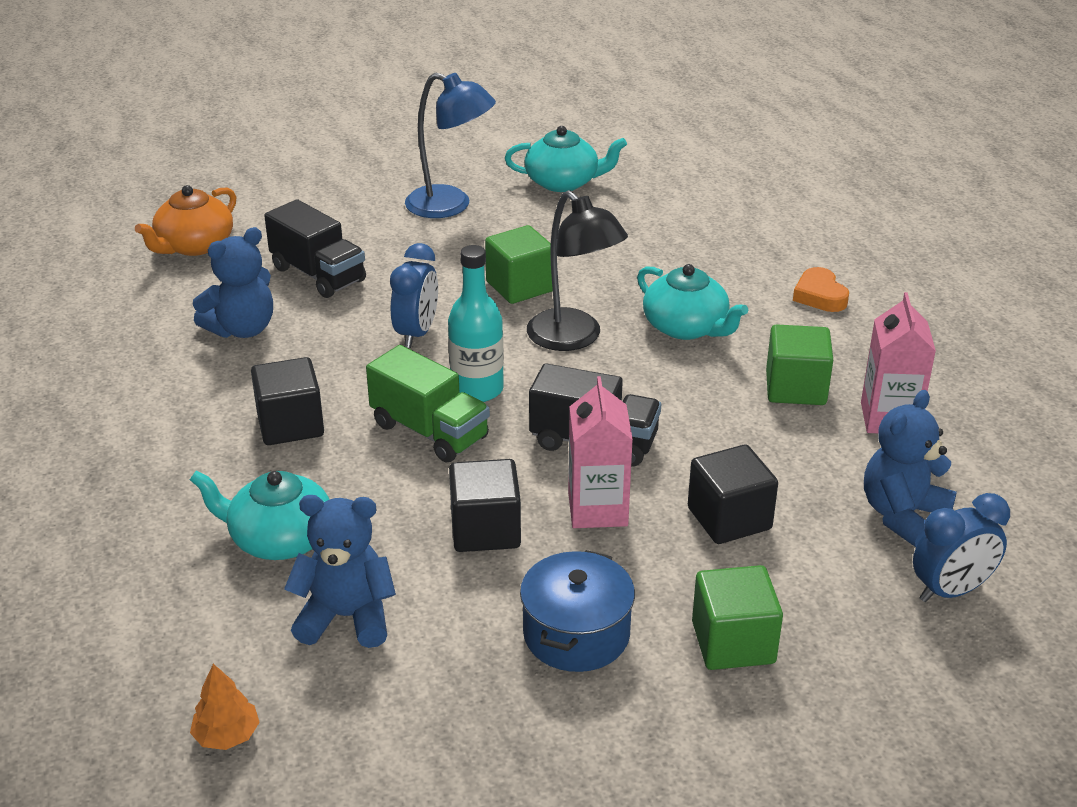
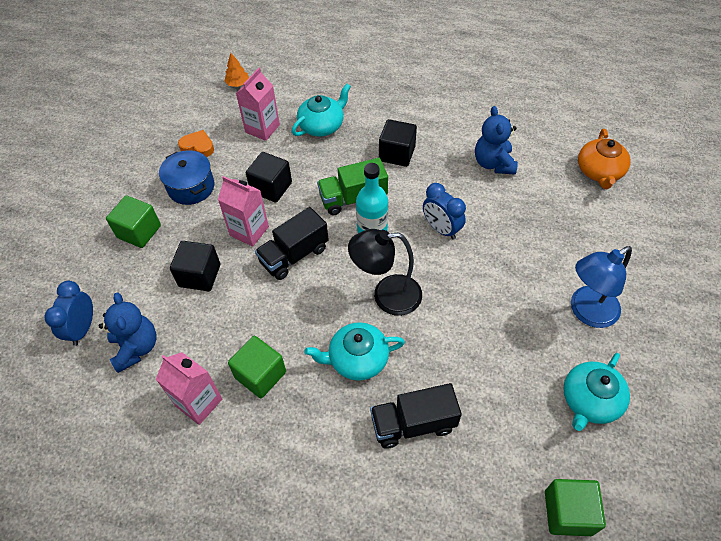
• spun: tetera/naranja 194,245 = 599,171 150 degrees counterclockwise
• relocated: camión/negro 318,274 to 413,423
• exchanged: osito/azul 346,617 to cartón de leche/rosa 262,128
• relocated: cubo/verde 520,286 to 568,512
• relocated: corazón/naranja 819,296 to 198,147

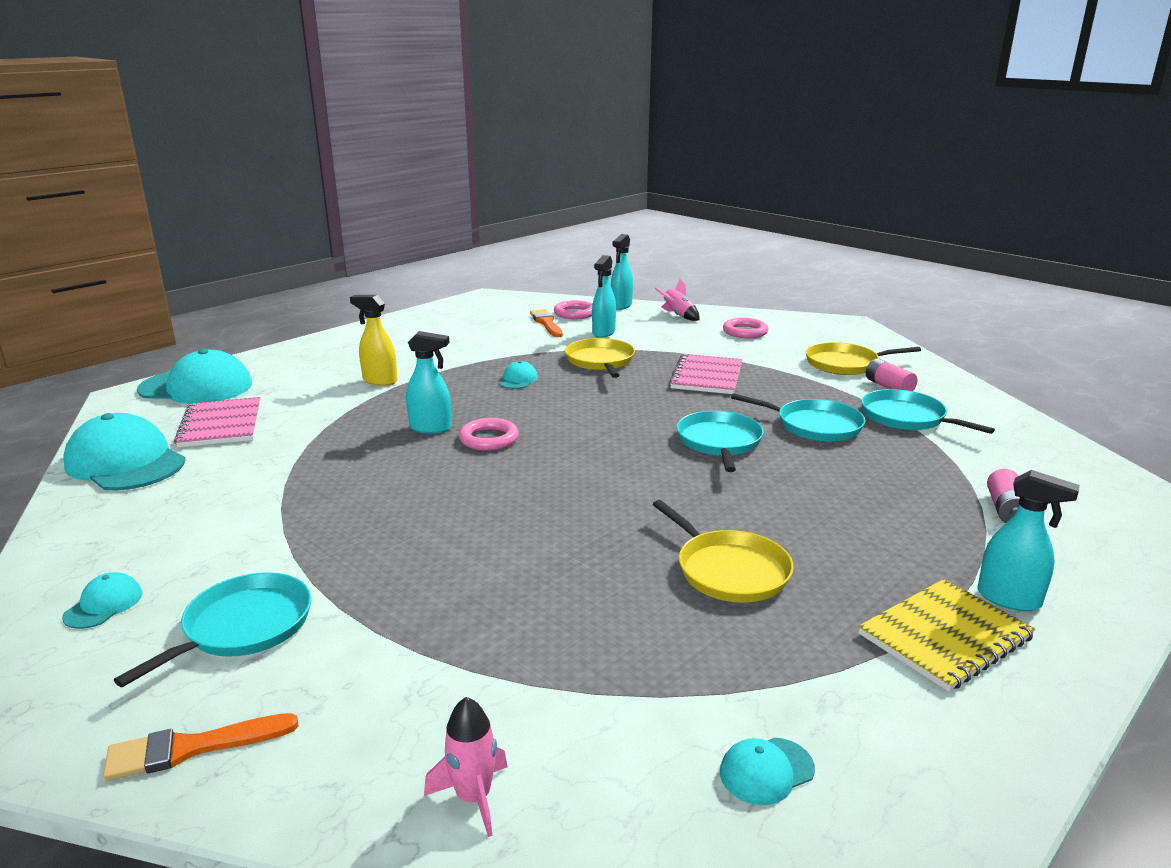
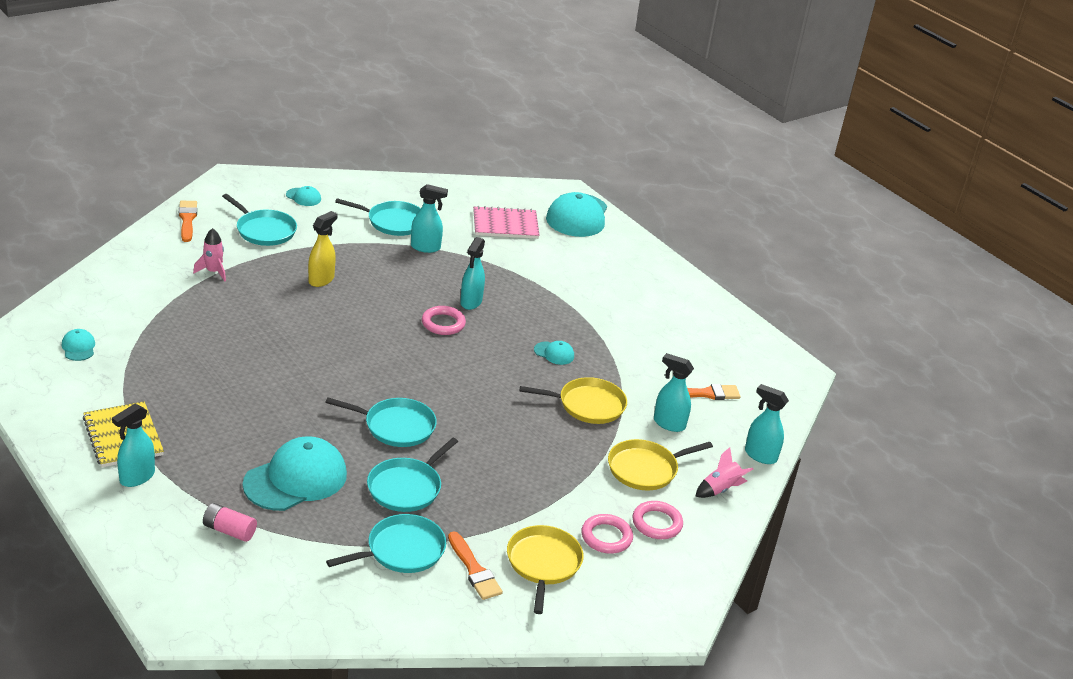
• relocated: gorra/turquesa 125,462 to 296,479
• relocated: pulverizador/amarillo 379,381 to 321,280
• relocated: cohete/rosa 473,797 to 213,272
• relocated: anillo/rosa 574,313 to 606,537
• relocated: sartén/amarillo 729,570 to 645,469
• missing: cuaderno/rosa 707,376
• exchanged: pila/rosa 888,387 to pincel/naranja 474,570
• appeared: sartén/turquesa 393,222
• appeared: pulverizador/turquesa 426,247

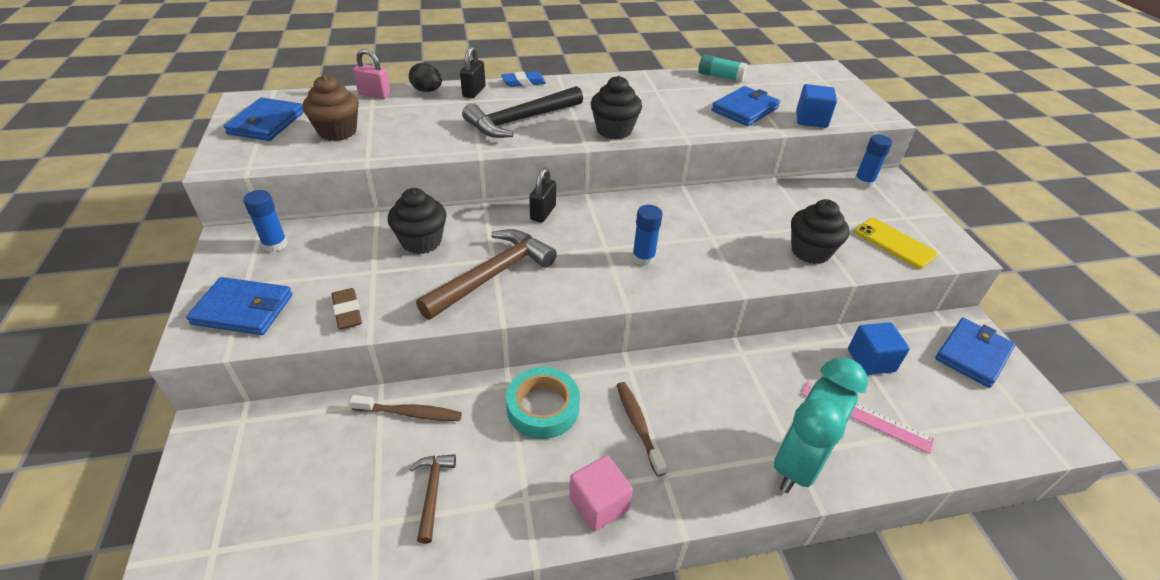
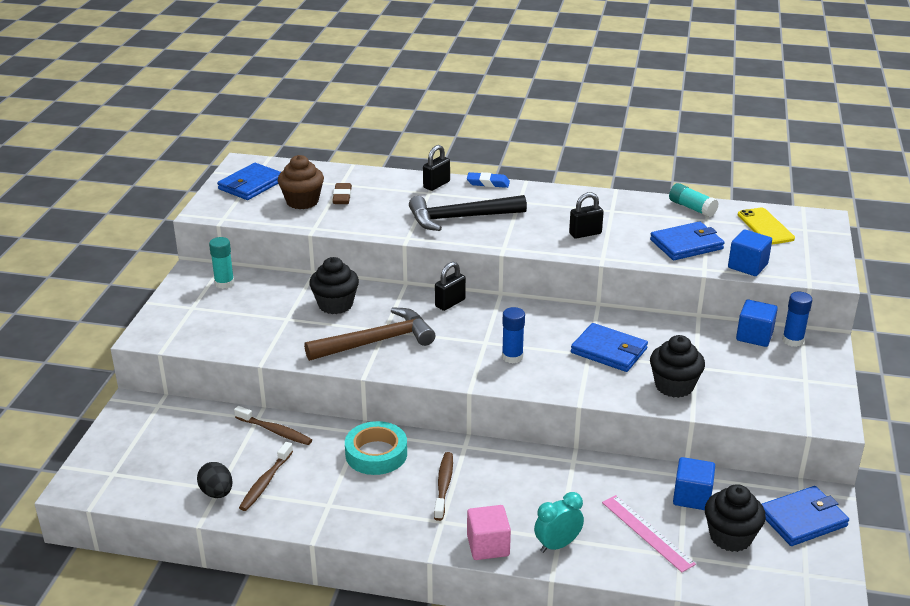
• relocated: cartera/azul 243,309 to 609,351
• colour: barra de pegamento/azul 275,244 to barra de pegamento/turquesa 224,283
• relocated: goma de borrar/marrón 347,311 to 342,196
• missing: candado/rosa 374,94
• relocated: huevo/negro 427,91 to 217,493
• exchanged: martillo/marrón 432,492 to cepillo de dientes/marrón 265,482
• relocated: cubo/rosa 598,504 to 488,546
• relocated: magdalena/negro 614,130 to 730,537
• size: despertador/turquesa 798,463 = 557,545 x0.55
• relocated: móvil/amarillo 894,243 to 765,227
• appeared: candado/negro 585,233
• appeared: cubo/azul 754,336

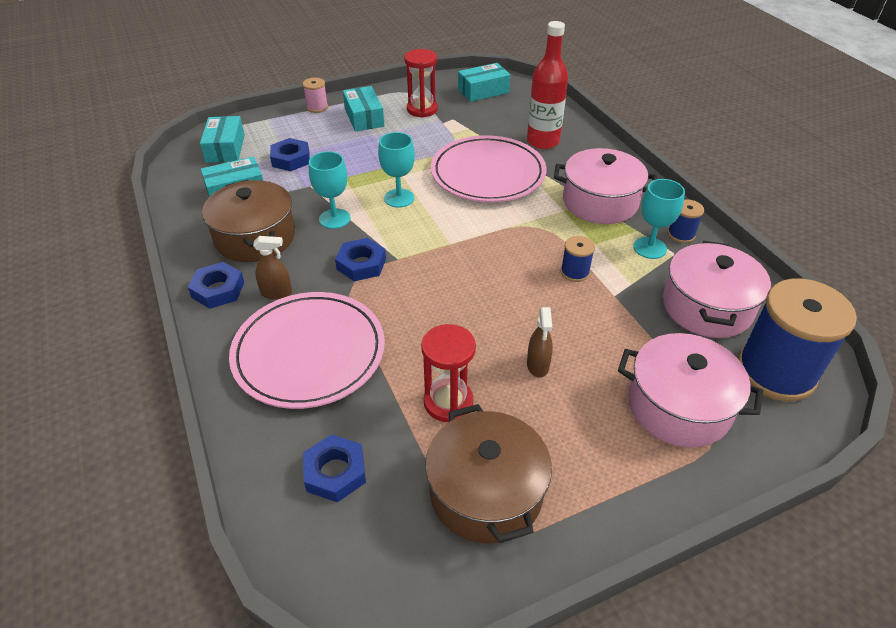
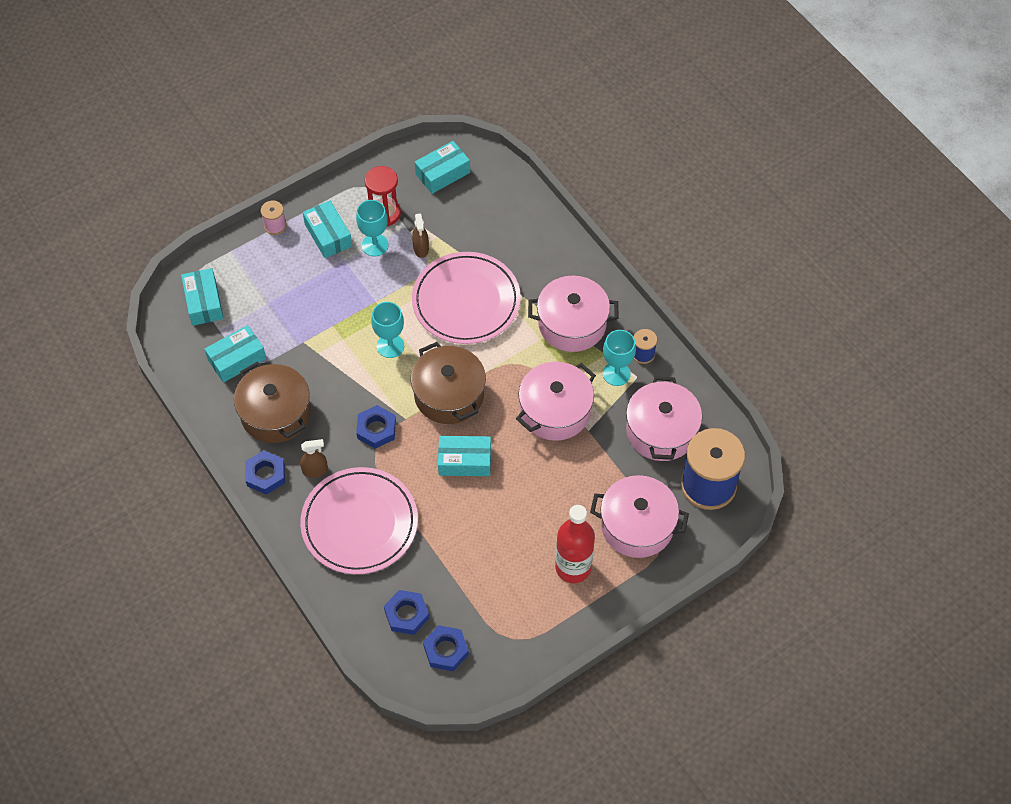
• relocated: tuerca/azul 291,159 to 446,650
• relocated: copa/turquesa 334,219 to 375,245
• missing: reloj de arena/rojo 448,402
• relocated: olla/marrón 486,492 to 449,395
• relocated: botella/rojo 543,141 to 573,567
• relocated: pulverizador/marrón 537,365 to 421,249
• exchanged: carrete/azul 575,272 to olla/rosa 555,411
• appeared: caja/turquesa 464,461

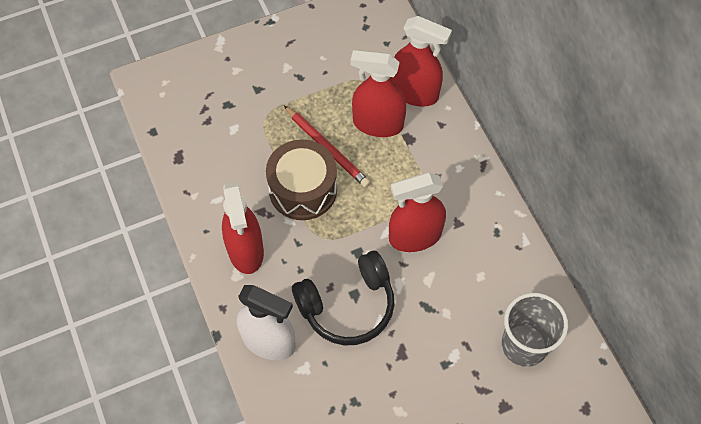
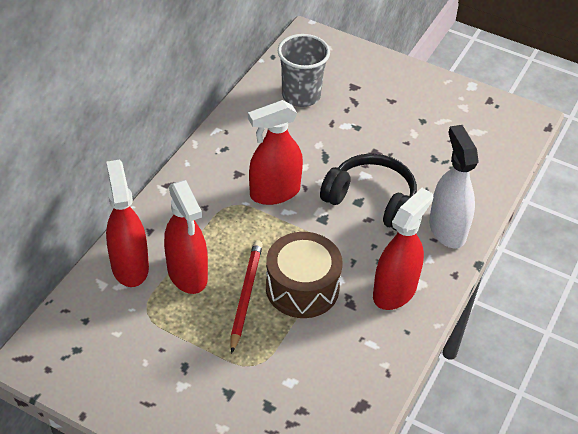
• spun: pulverizador/rojo 414,236 = 274,192 120 degrees clockwise

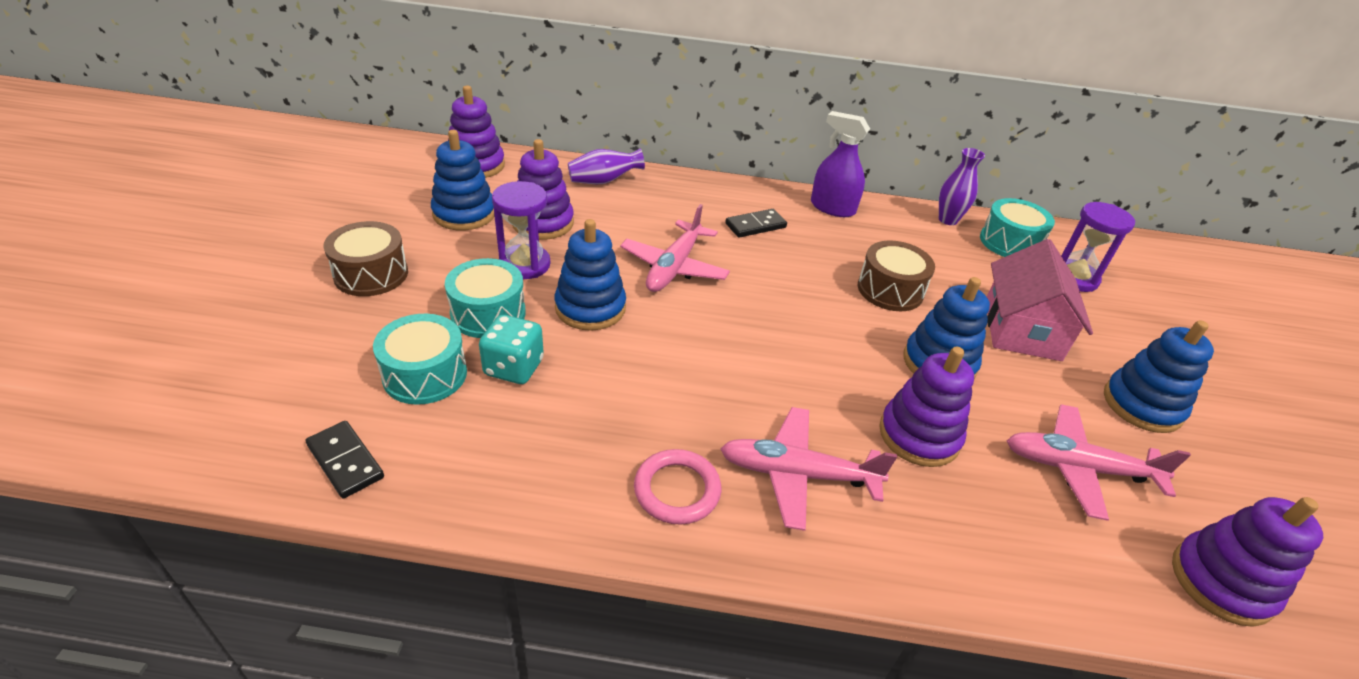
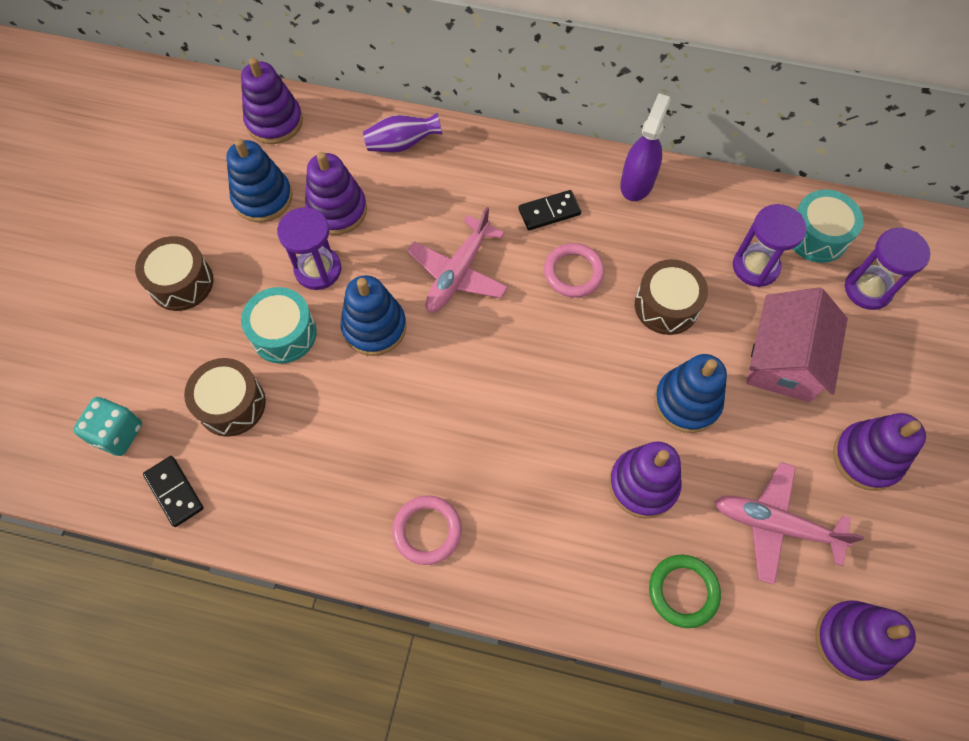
• colour: tambor/turquesa 425,374 to tambor/marrón 231,404
• relocated: dado/turquesa 514,368 to 118,434
• missing: avión/rosa 798,474
• spun: pulverizador/morado 832,208 = 637,183 75 degrees clockwise
• missing: florero/morado 948,220
• colour: juguete apilable/azul 1142,405 to juguete apilable/morado 866,457
• appeared: anillo/rosa 573,272
• appeared: anillo/verde 683,591
• appeared: reloj de arena/morado 755,266

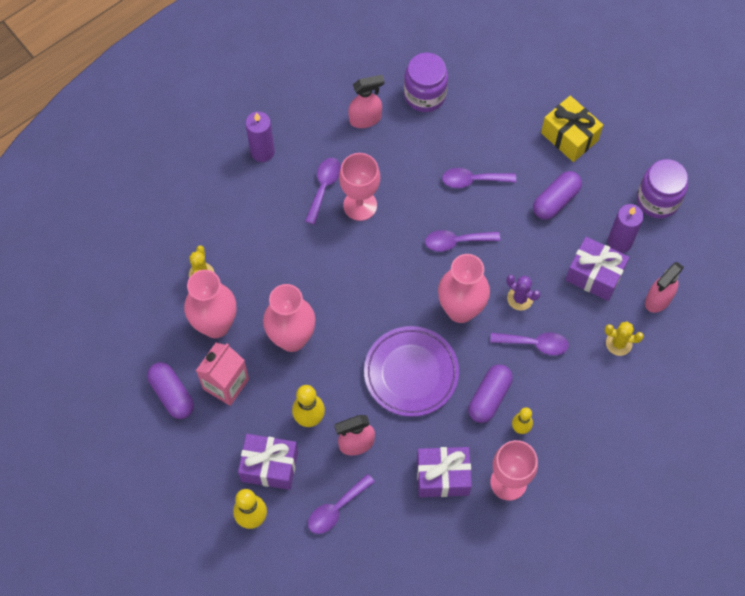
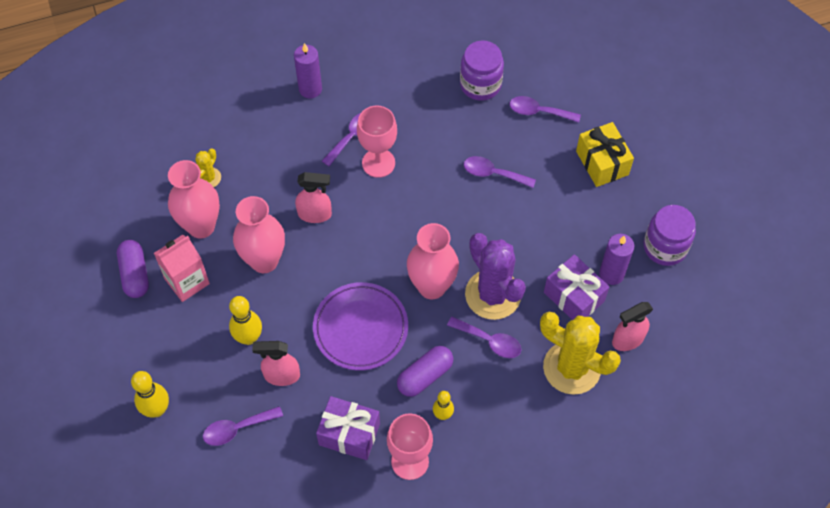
• missing: regalo/morado 269,466
• relocated: pulverizador/rosa 365,119 to 315,214
• relocated: cuchara/morado 456,241 to 538,112
• size: cactus/morado 520,298 = 493,294 x2.12
• missing: cápsula/morado 556,200
• size: cactus/amarillo 618,343 = 571,368 x2.12

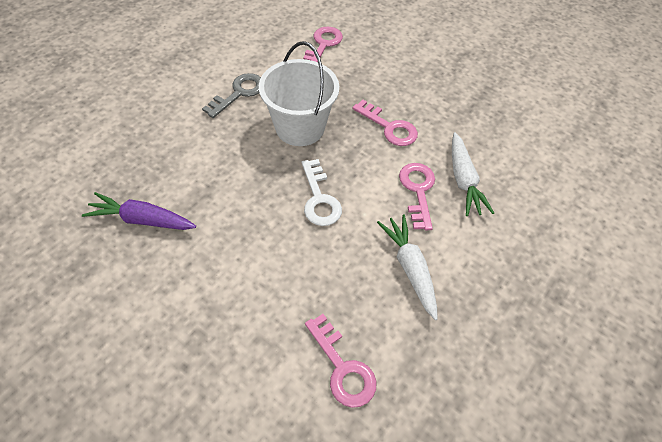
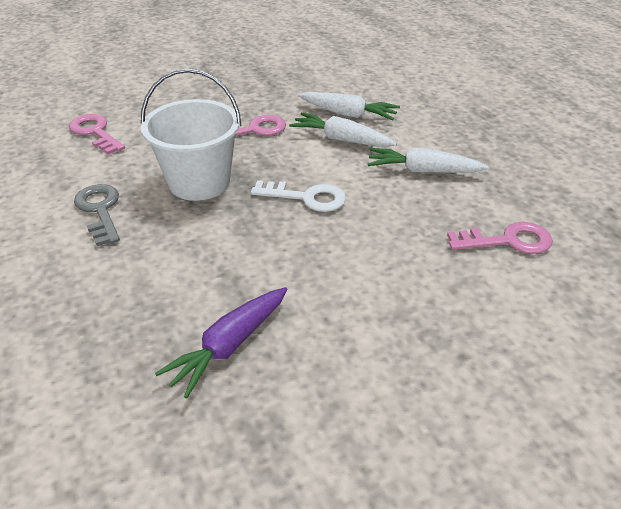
• exchanged: llave/rosa 418,191 to zanahoria/blanco 342,139

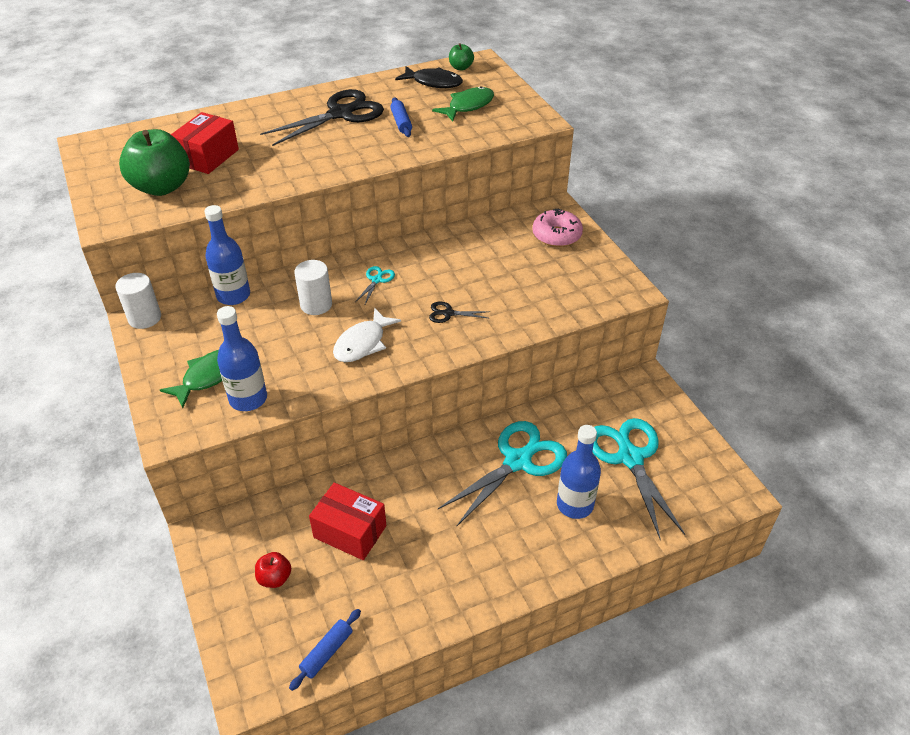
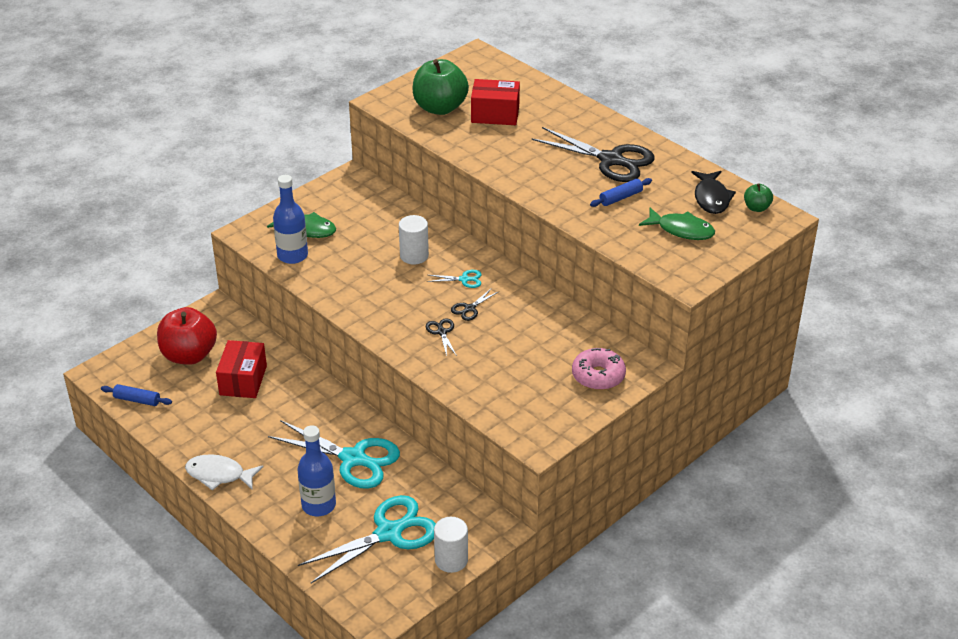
• relocated: cilindro/blanco 144,318 to 451,560
• missing: botella/azul 233,295
• size: manzana/rojo 275,578 = 189,355 x2.12
• relocated: pez/blanco 363,343 to 219,475
• appeared: tijeras/negro 469,308

